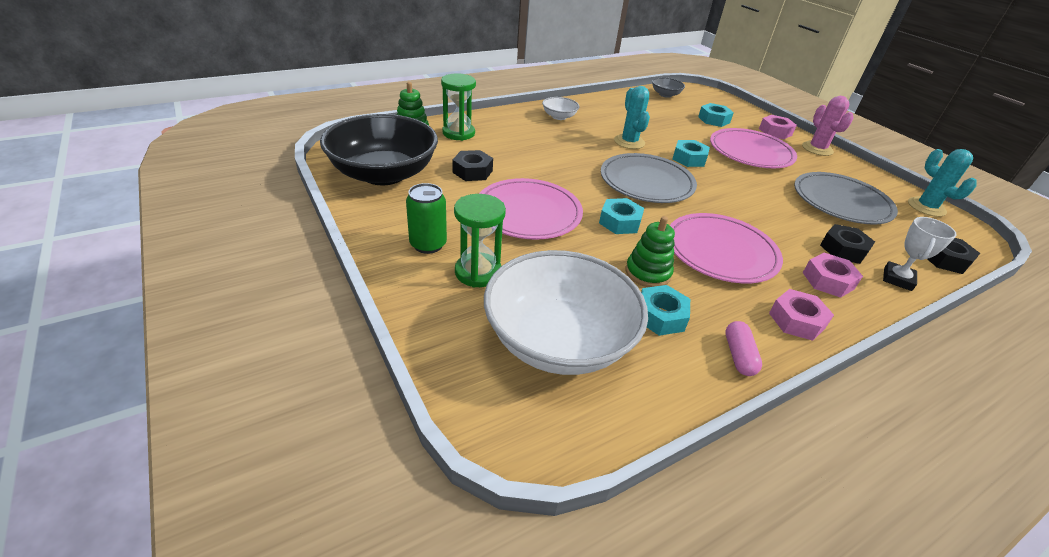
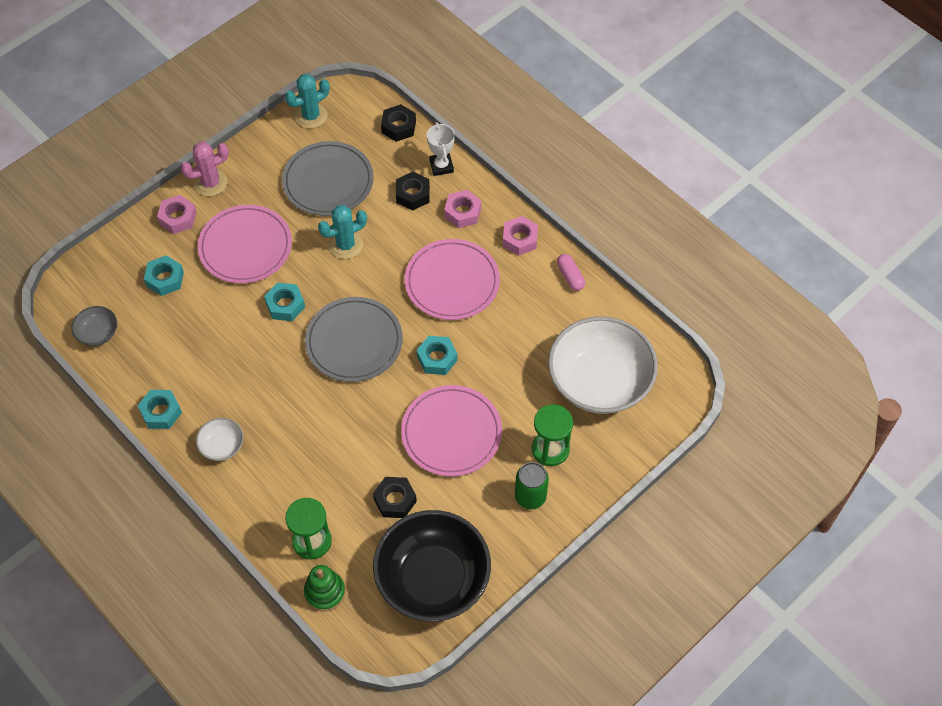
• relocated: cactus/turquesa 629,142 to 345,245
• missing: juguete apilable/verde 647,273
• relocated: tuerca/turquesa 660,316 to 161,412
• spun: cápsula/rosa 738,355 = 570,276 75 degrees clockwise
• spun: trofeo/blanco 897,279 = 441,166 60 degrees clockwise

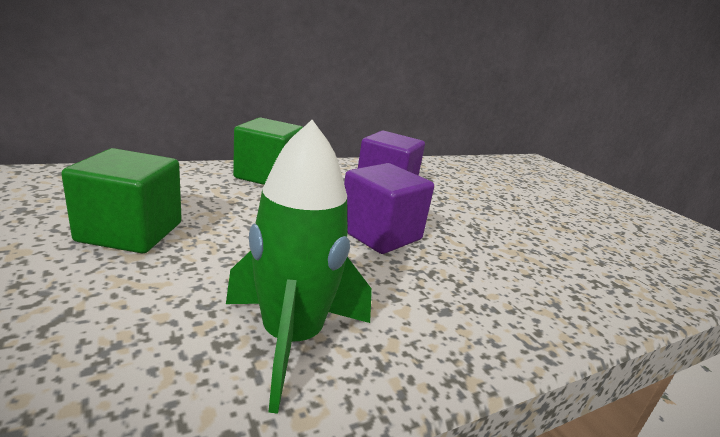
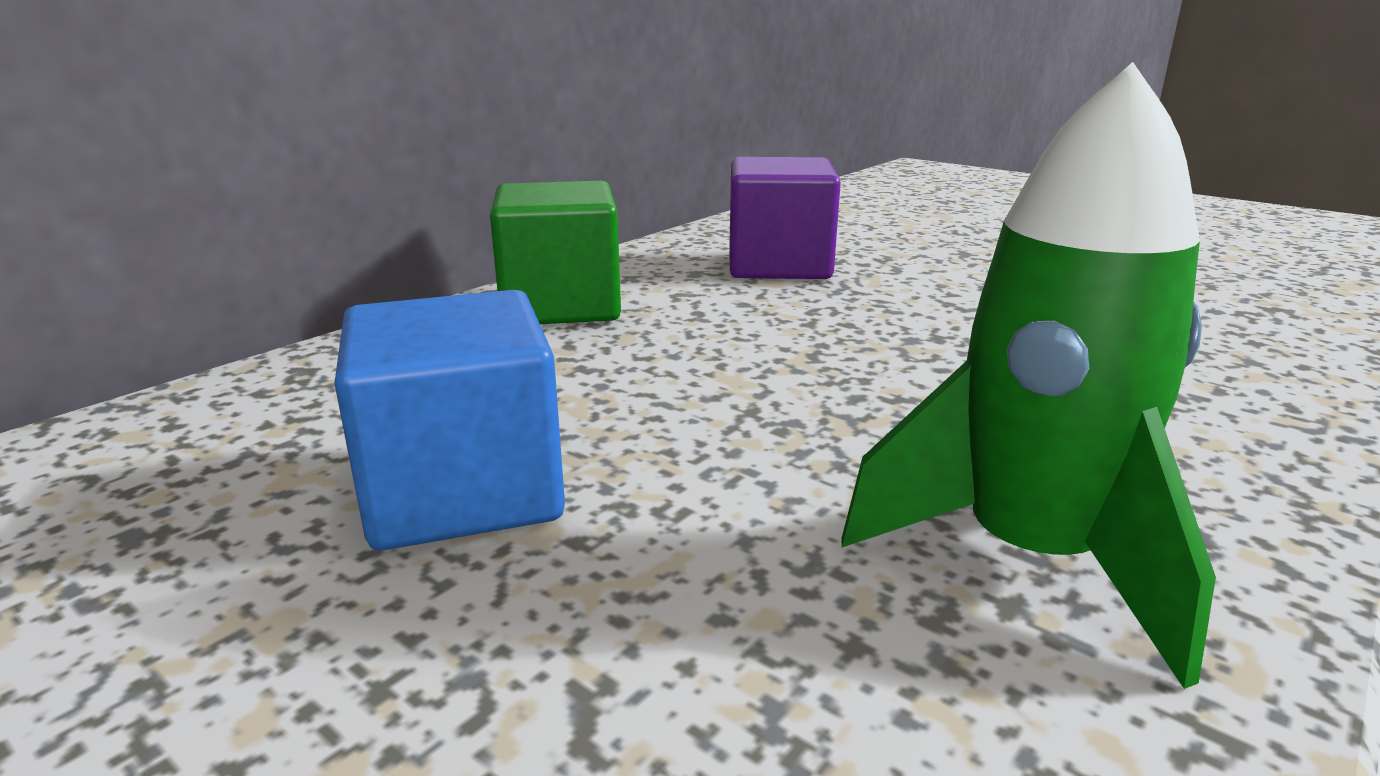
• colour: cubo/verde 130,232 to cubo/azul 463,491
• missing: cubo/morado 380,234

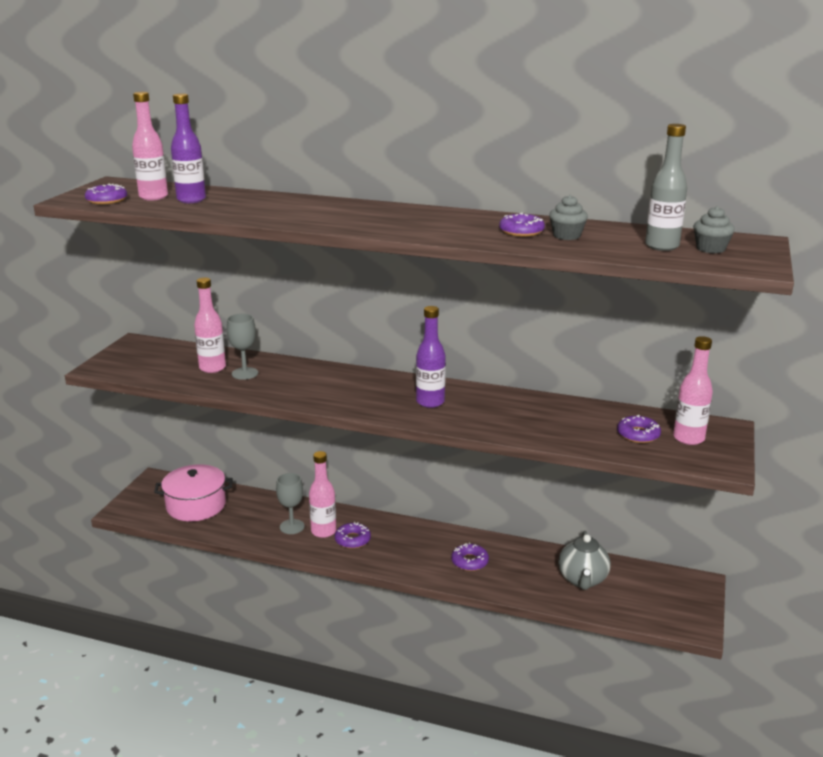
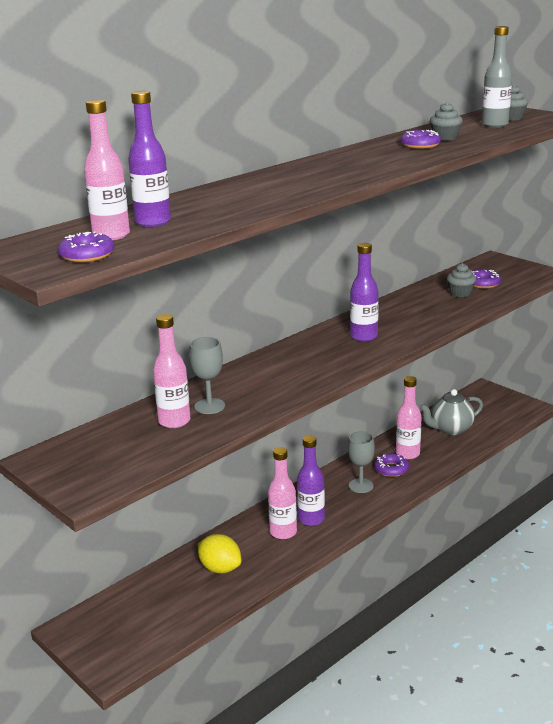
• missing: olla/rosa 196,505
• relocated: copa/gris 292,526 to 361,486
• exchanged: rosquilla/morado 352,540 to botella/morado 311,519
• spun: tetera/gris 582,580 = 450,429 120 degrees clockwise
• relocated: botella/rosa 688,438 to 407,454
• appeared: limón/amarillo 220,568
• appeared: magdalena/gris 460,293

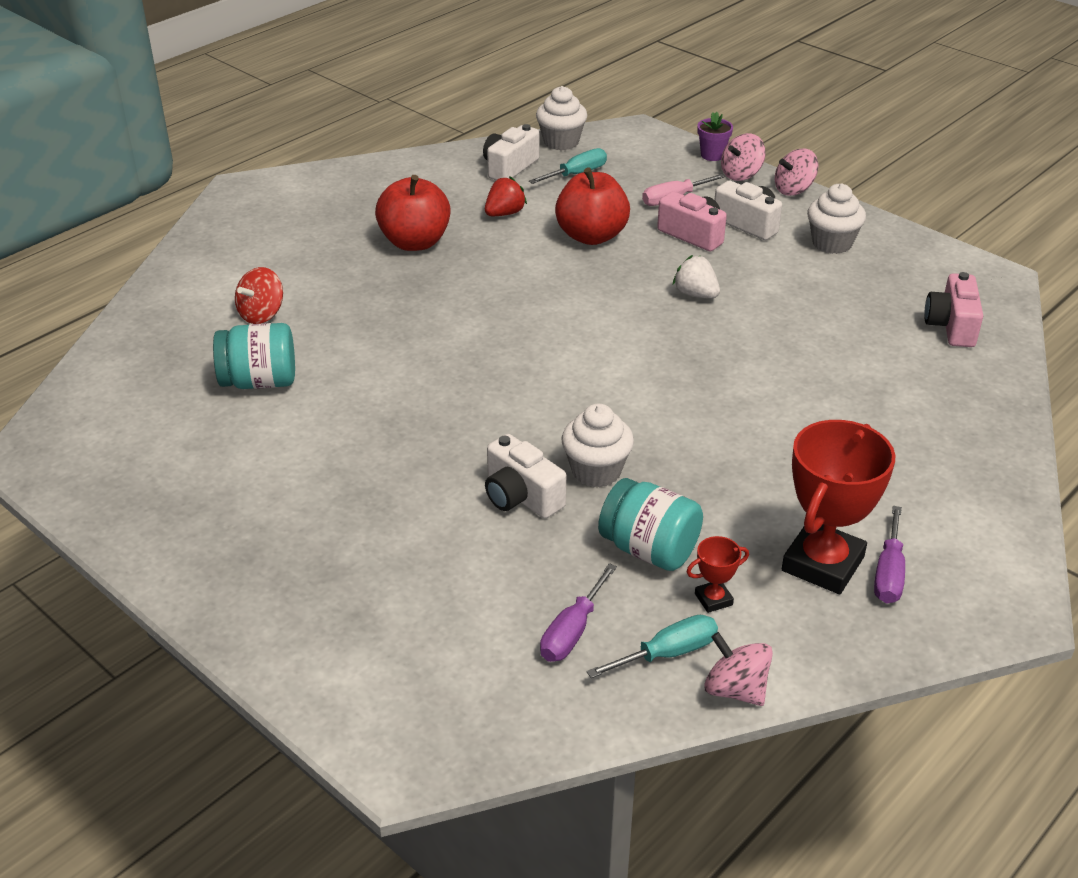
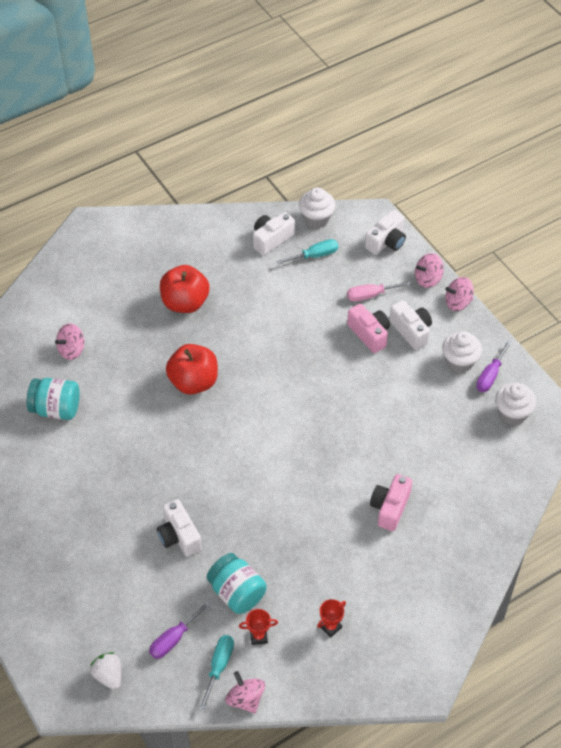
• colour: peonza/rojo 261,314 to peonza/rosa 72,350
• missing: fresa/rojo 504,213
• relocated: manzana/rojo 591,236 to 193,382
• relocated: magdalena/blanco 596,471 to 512,413
• spun: destornillador/turquesa 667,653 = 219,666 60 degrees counterclockwise
• relocated: fresa/blanco 695,294 to 108,675
• missing: maceta/morado 712,155
• size: trofeo/rojo 822,564 = 330,627 x0.44
• relocated: destornillador/morado 888,573 to 490,375
• relocated: cámara/rosa 951,326 to 390,508
• appeared: cámara/blanco 386,242

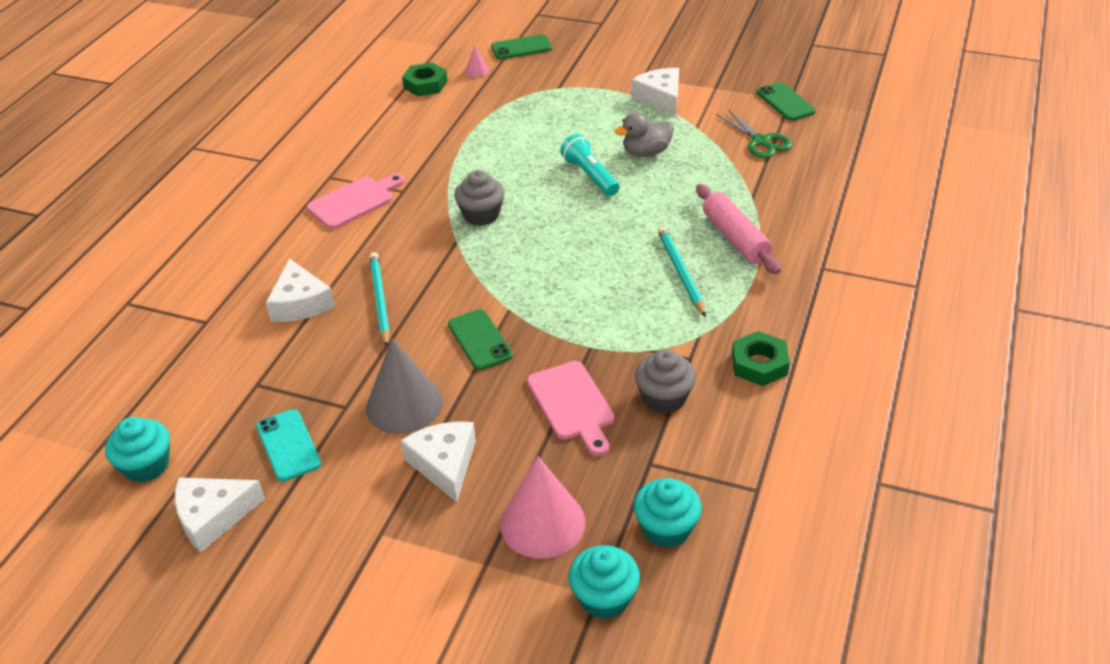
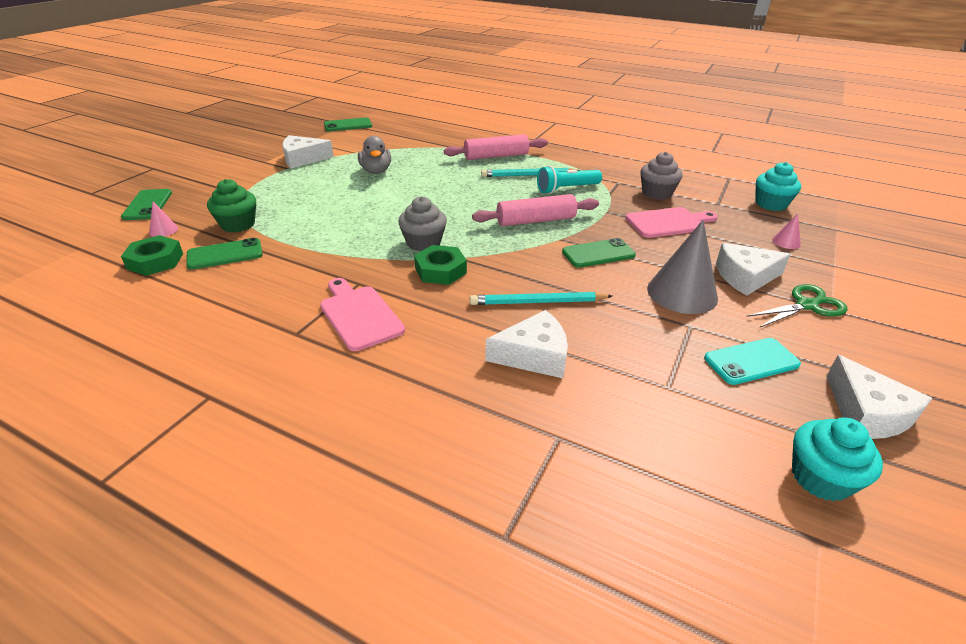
• size: cono/rosa 542,523 = 786,242 x0.45
• relocated: lámpara de mano/turquesa 590,176 to 567,189
• missing: magdalena/turquesa 604,597
• relocated: tijeras/verde 761,141 to 806,305
• relocated: tuerca/verde 759,364 to 440,270
• appeared: móvil/verde 225,254
• appeared: magdalena/verde 238,224
• appeared: rodillo/rosa 535,220

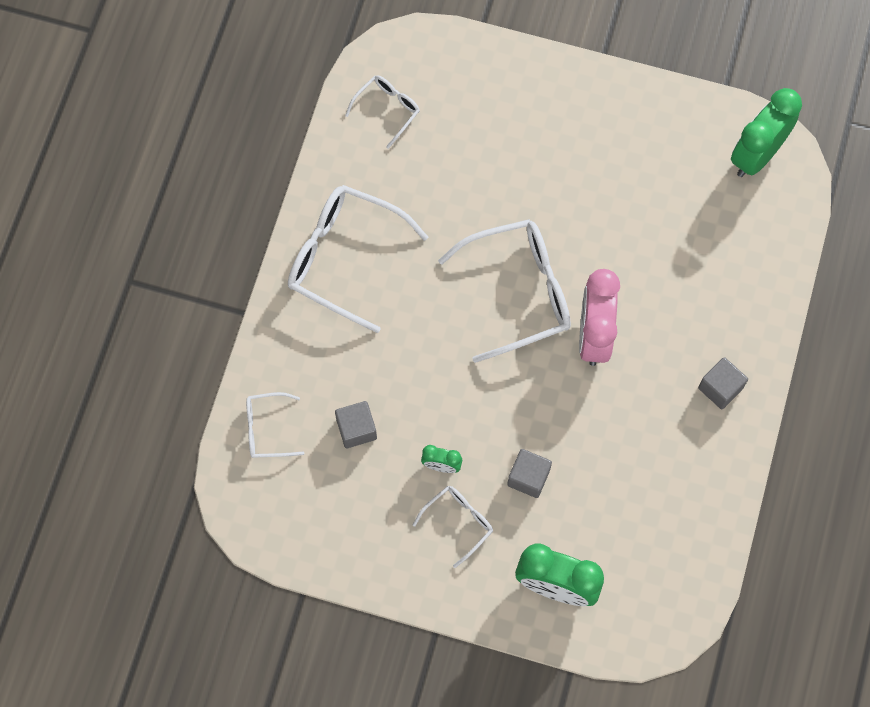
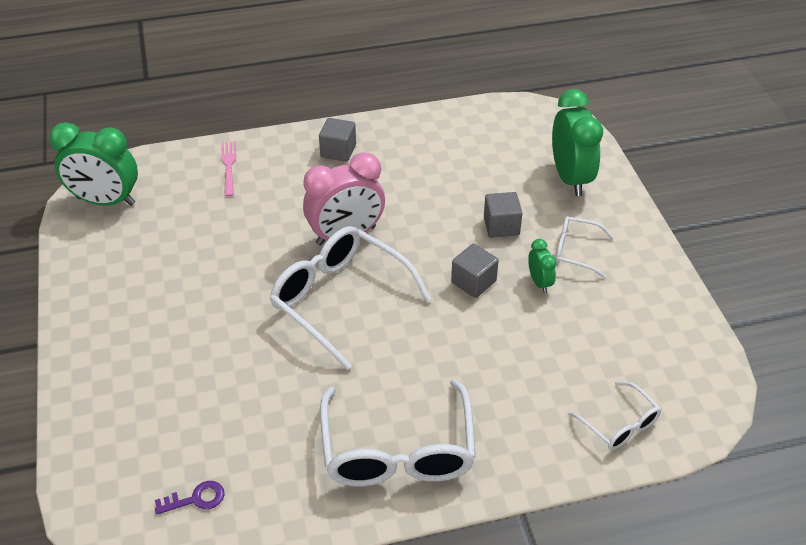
• relocated: cubo/gris 356,429 to 473,282
• exchanged: gafas/blanco 387,109 to llave/morado 195,499
• appeared: tenedor/rosa 229,166

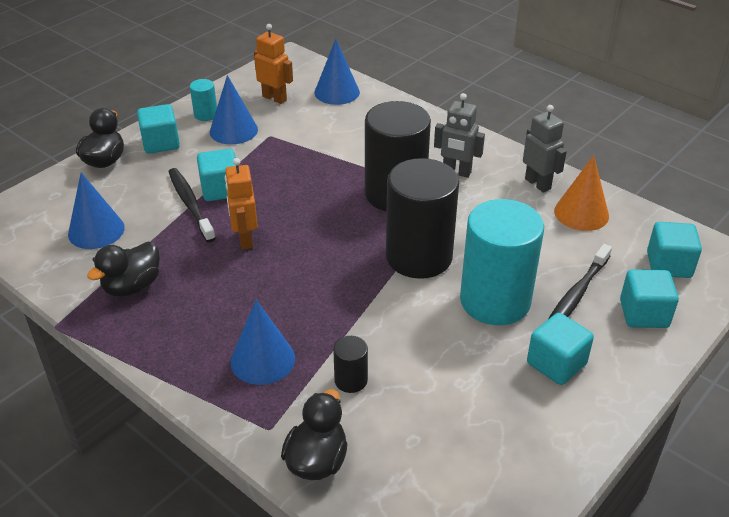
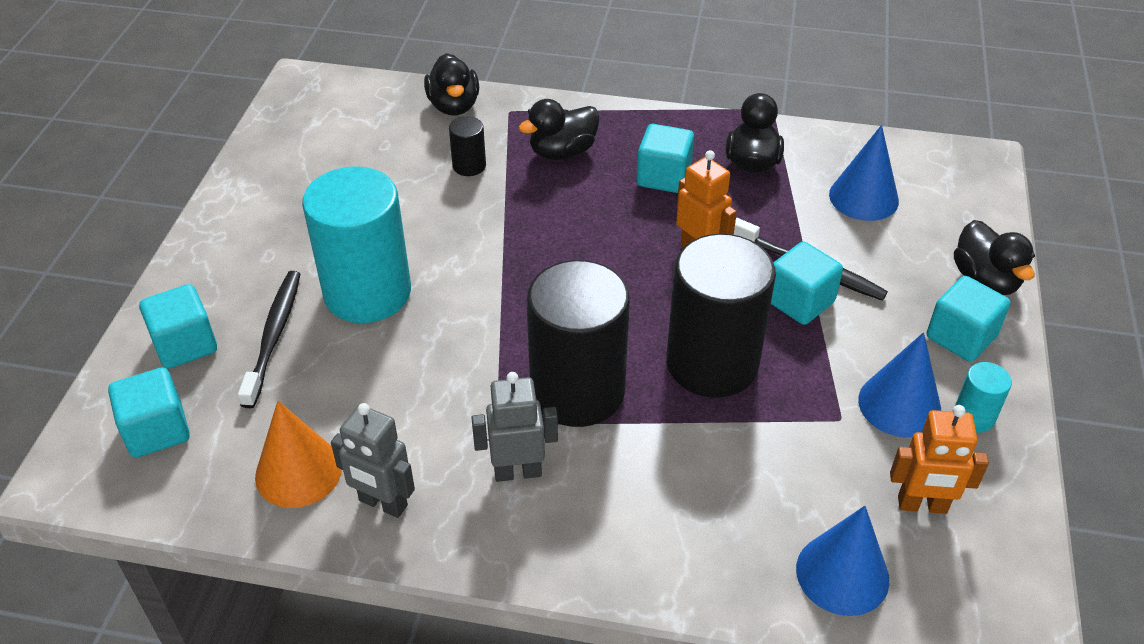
• exchanged: cono/azul 262,359 to pato/negro 562,152
• relocated: cilindro/negro 419,257 to 712,363
• relocated: cubo/turquesa 556,364 to 663,177

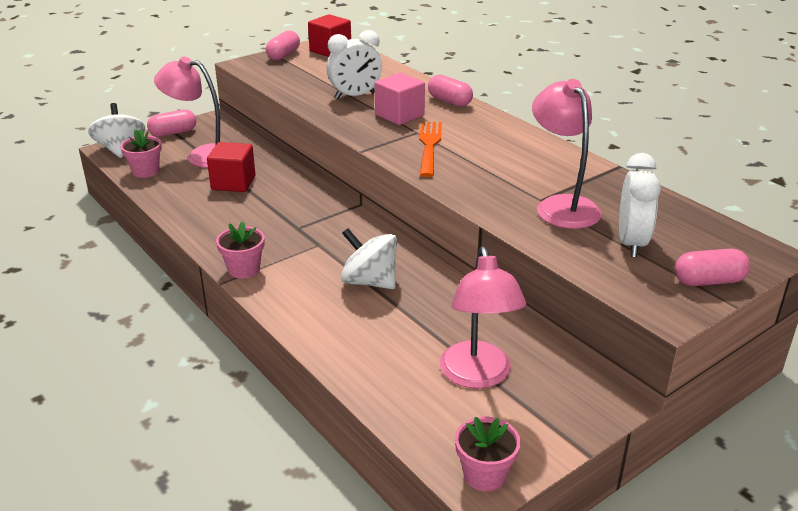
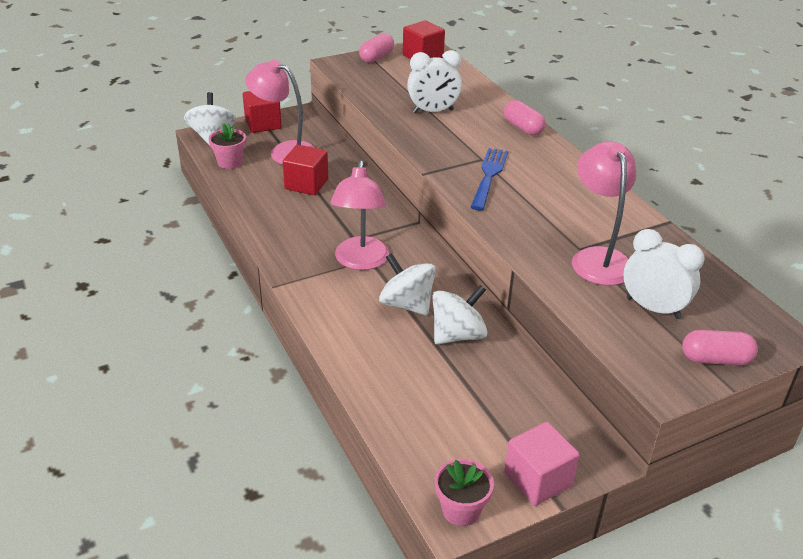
• exchanged: cápsula/rosa 173,133 to cubo/rojo 263,124
• missing: maceta/rosa 244,269
• relocated: cubo/rosa 399,115 to 538,479
• colour: tenedor/naranja 429,146 to tenedor/azul 489,176
• relocated: lámpara/rosa 477,376 to 360,261
• spun: despertador/blanco 631,243 = 653,308 75 degrees counterclockwise
• appeared: peonza/blanco 458,335

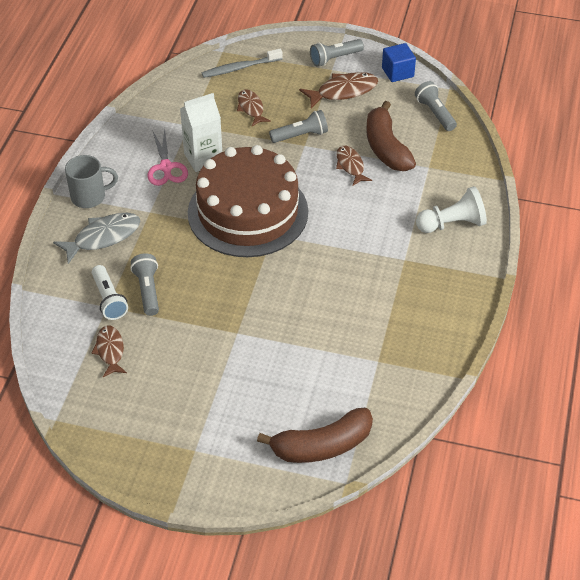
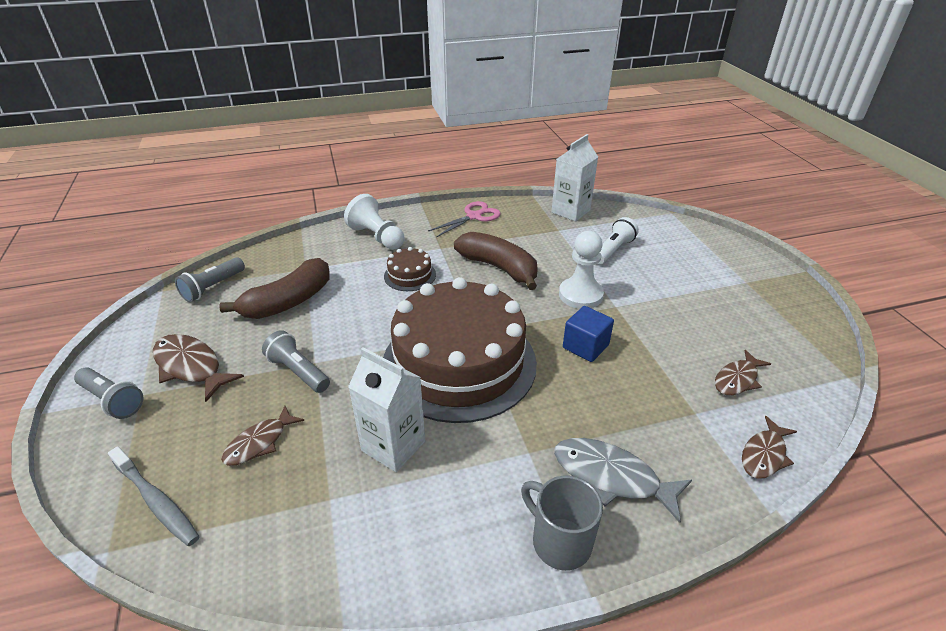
• relocated: lámpara de mano/blanco 109,299 to 613,250
• missing: lámpara de mano/gris 147,290
• relocated: tijeras/rosa 166,167 to 474,216
• relocated: plátano/marrón 322,446 to 499,268
• relocated: pez/marrón 350,166 to 764,455
• relocated: cubo/azul 397,72 to 585,346
• appeared: tarta/marrón 410,275
• appeared: cartón de leche/blanco 570,211
• appeared: peón/blanco 580,295

